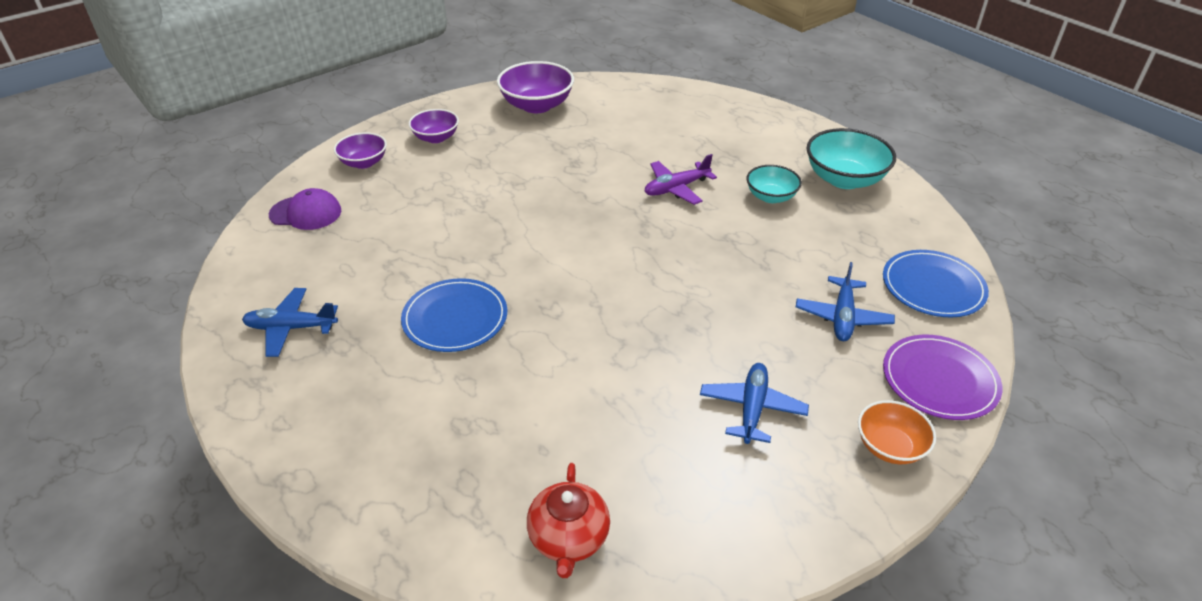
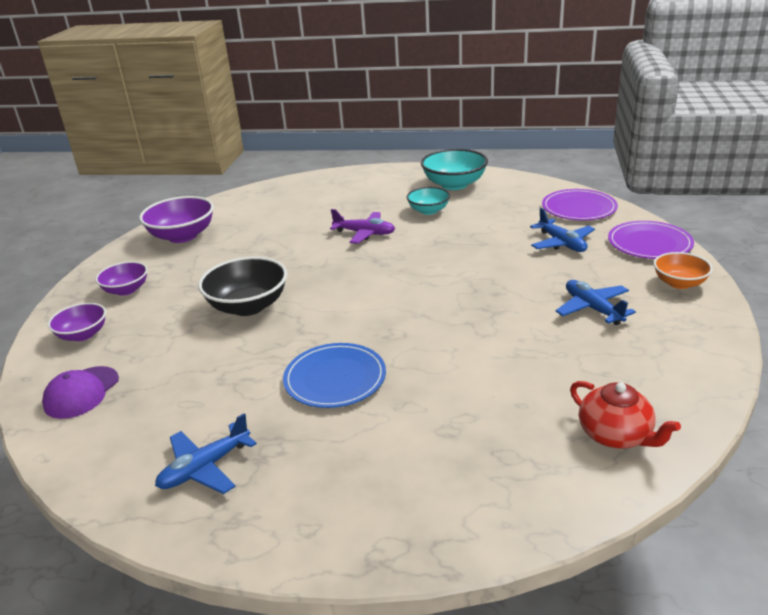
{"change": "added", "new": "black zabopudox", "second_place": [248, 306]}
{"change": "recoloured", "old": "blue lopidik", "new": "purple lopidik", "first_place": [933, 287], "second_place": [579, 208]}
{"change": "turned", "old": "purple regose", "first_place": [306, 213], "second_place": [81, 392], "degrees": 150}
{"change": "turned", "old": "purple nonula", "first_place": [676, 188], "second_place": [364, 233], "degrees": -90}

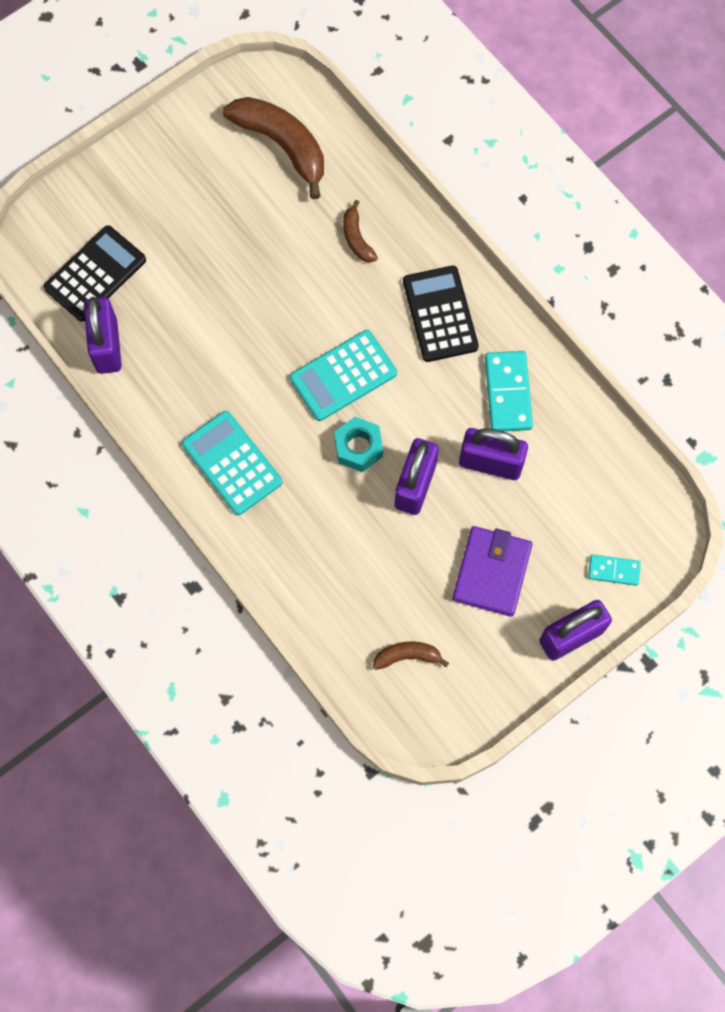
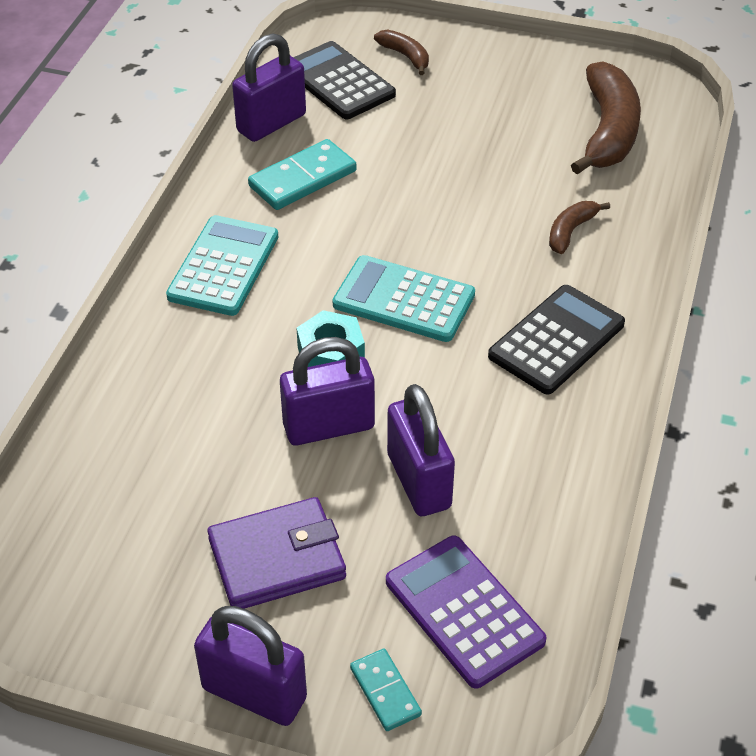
{"change": "added", "new": "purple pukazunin", "second_place": [464, 611]}
{"change": "moved", "old": "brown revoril", "first_place": [407, 656], "second_place": [405, 56]}
{"change": "moved", "old": "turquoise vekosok", "first_place": [507, 393], "second_place": [302, 178]}
{"change": "turned", "old": "black pukazunin", "first_place": [95, 274], "second_place": [338, 82], "degrees": -135}

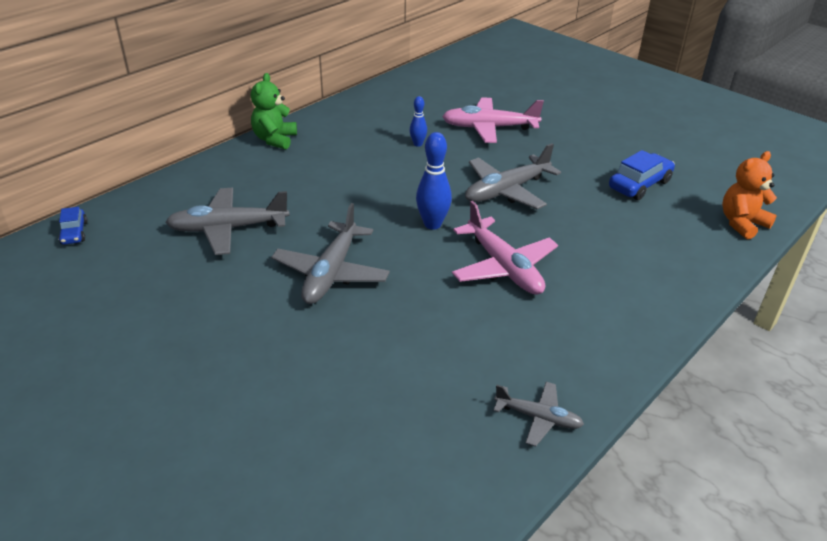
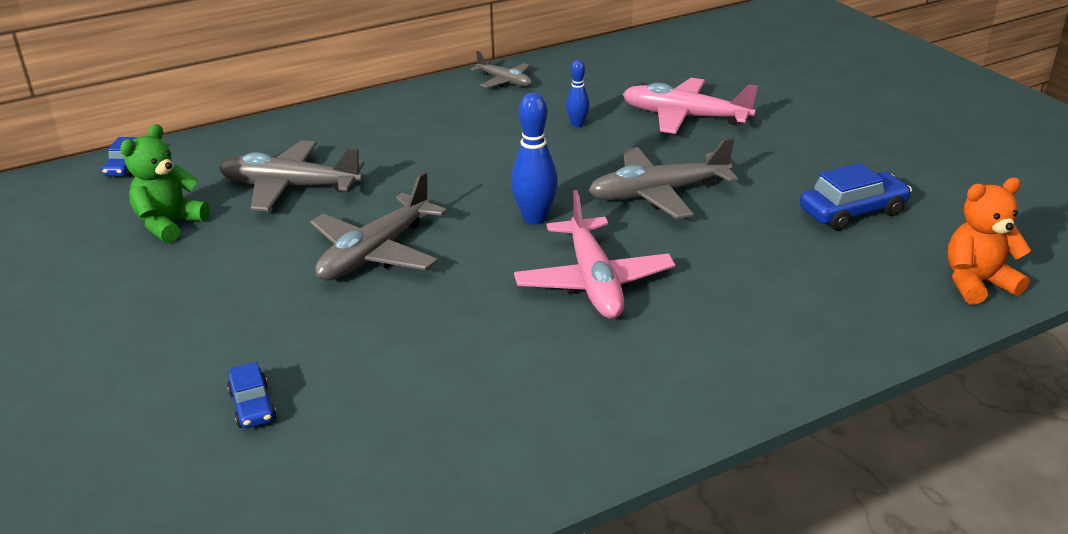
{"change": "added", "new": "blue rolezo", "second_place": [253, 406]}
{"change": "moved", "old": "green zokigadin", "first_place": [275, 139], "second_place": [169, 224]}
{"change": "moved", "old": "grey nonula", "first_place": [538, 418], "second_place": [504, 81]}

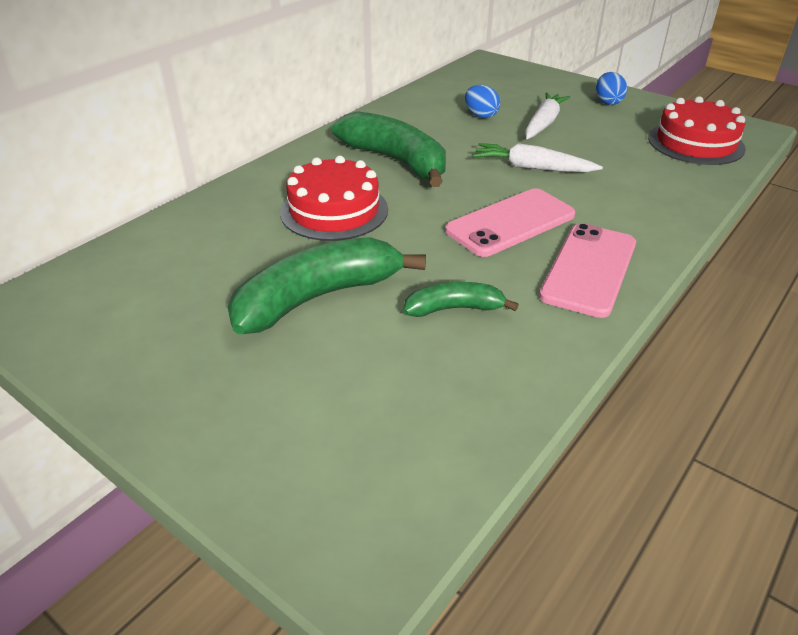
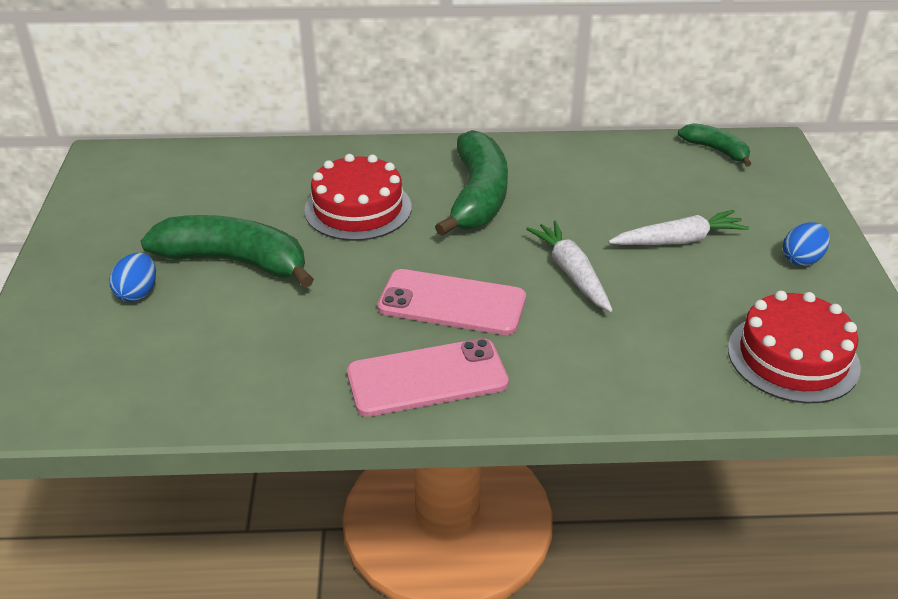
{"change": "moved", "old": "green revoril", "first_place": [454, 308], "second_place": [716, 150]}
{"change": "moved", "old": "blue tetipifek", "first_place": [481, 115], "second_place": [137, 293]}

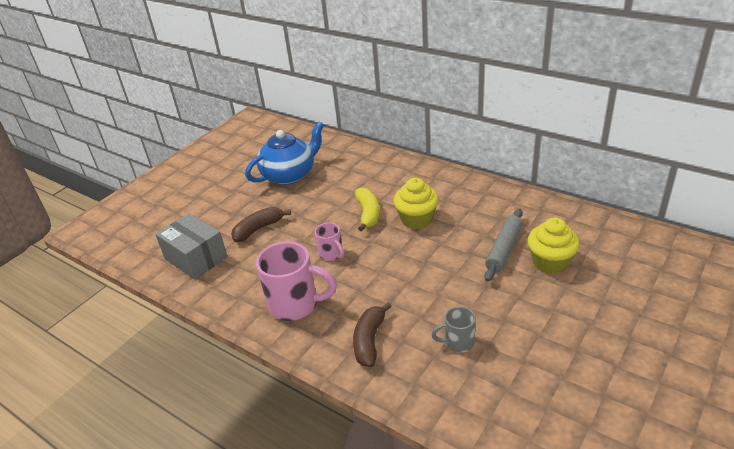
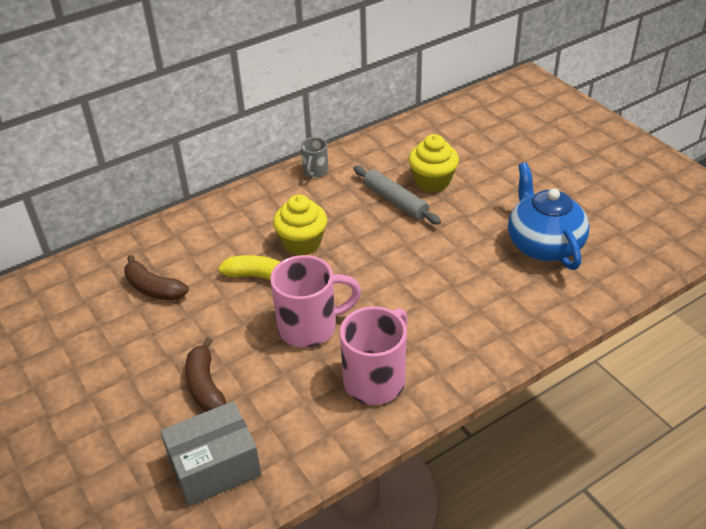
{"change": "moved", "old": "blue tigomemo", "first_place": [289, 175], "second_place": [543, 244]}
{"change": "moved", "old": "brown revoril", "first_place": [369, 340], "second_place": [153, 288]}
{"change": "moved", "old": "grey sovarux", "first_place": [458, 342], "second_place": [315, 171]}
{"change": "resized", "old": "pink sovarux", "first_place": [331, 254], "second_place": [310, 327], "factor": 1.87}

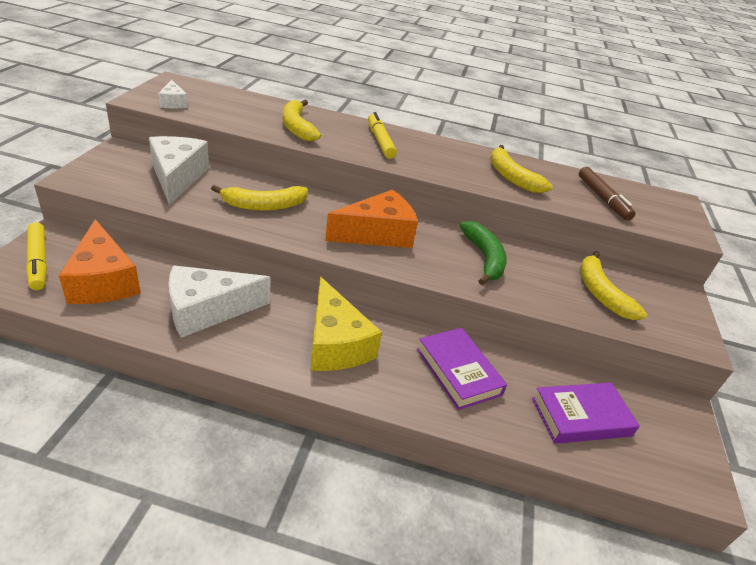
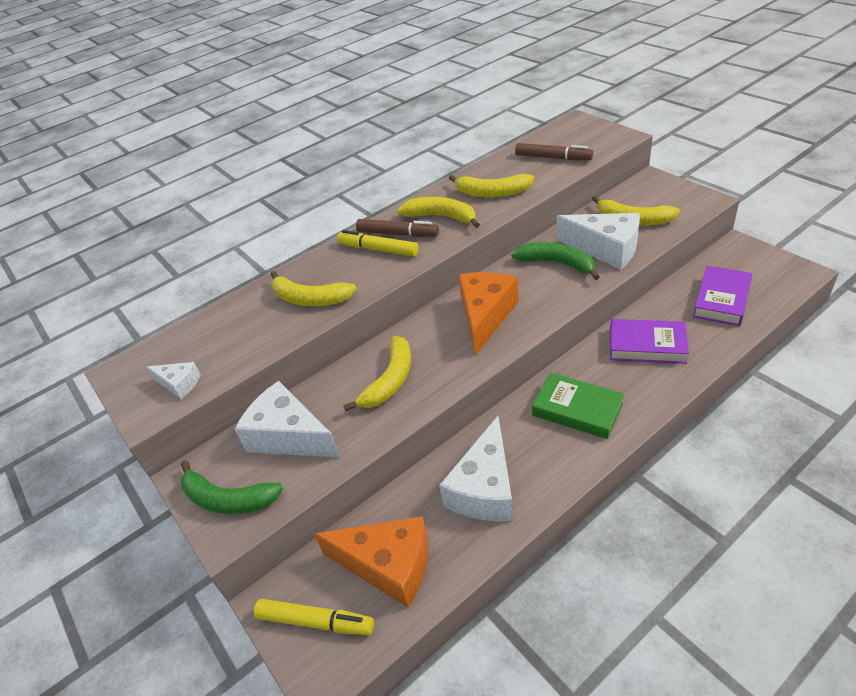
{"change": "added", "new": "green revoril", "second_place": [228, 499]}
{"change": "added", "new": "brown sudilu", "second_place": [398, 234]}
{"change": "added", "new": "yellow revoril", "second_place": [441, 217]}
{"change": "added", "new": "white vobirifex", "second_place": [606, 249]}
{"change": "replaced", "old": "yellow vobirifex", "new": "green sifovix", "first_place": [335, 343], "second_place": [577, 409]}

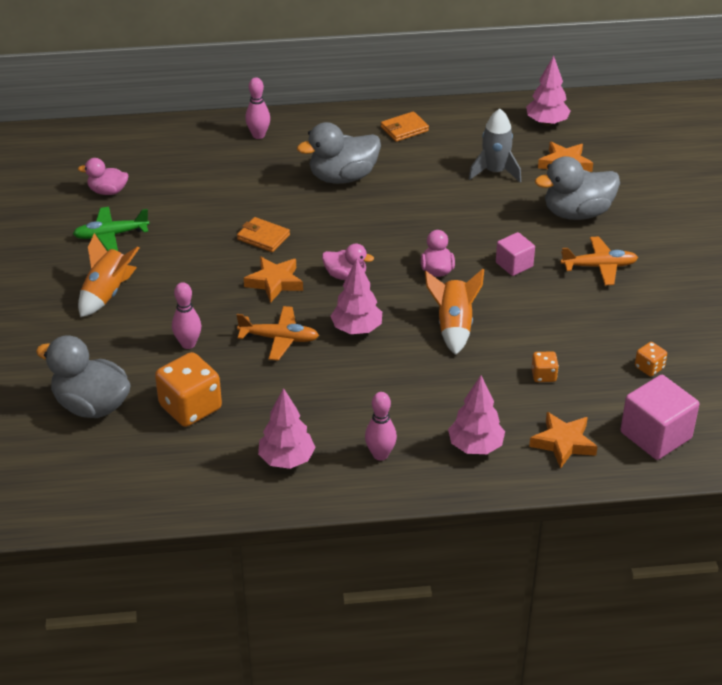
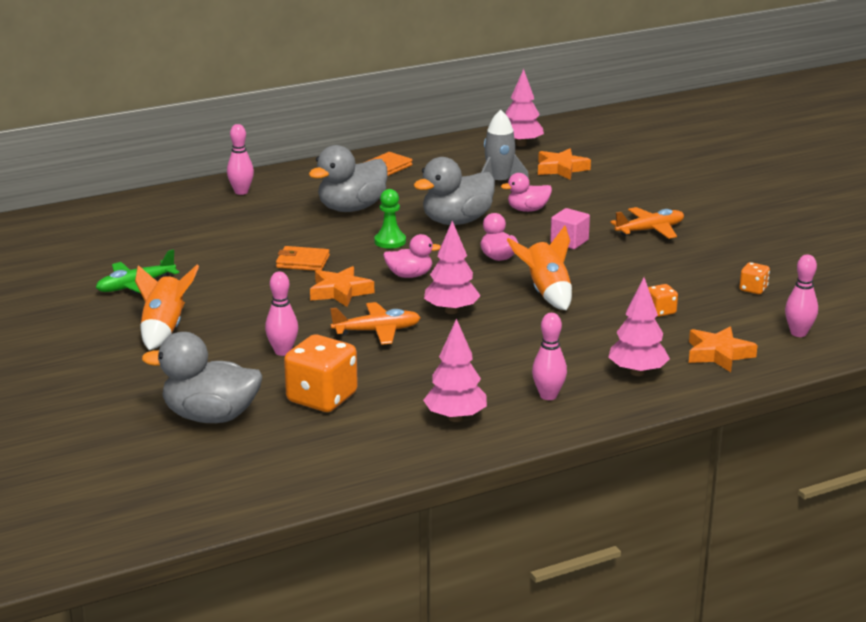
{"change": "added", "new": "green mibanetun", "second_place": [390, 241]}
{"change": "moved", "old": "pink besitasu", "first_place": [108, 191], "second_place": [527, 210]}
{"change": "moved", "old": "grey besitasu", "first_place": [577, 213], "second_place": [456, 221]}
{"change": "replaced", "old": "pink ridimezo", "new": "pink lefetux", "first_place": [655, 435], "second_place": [798, 333]}

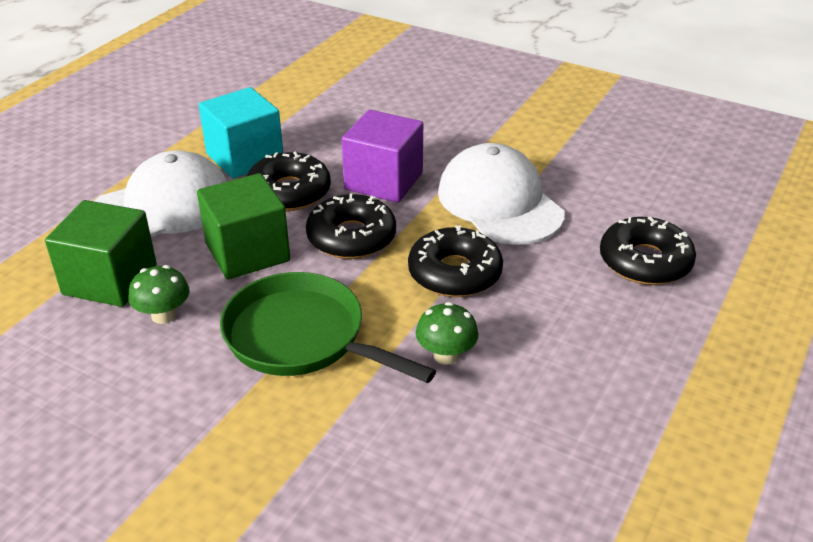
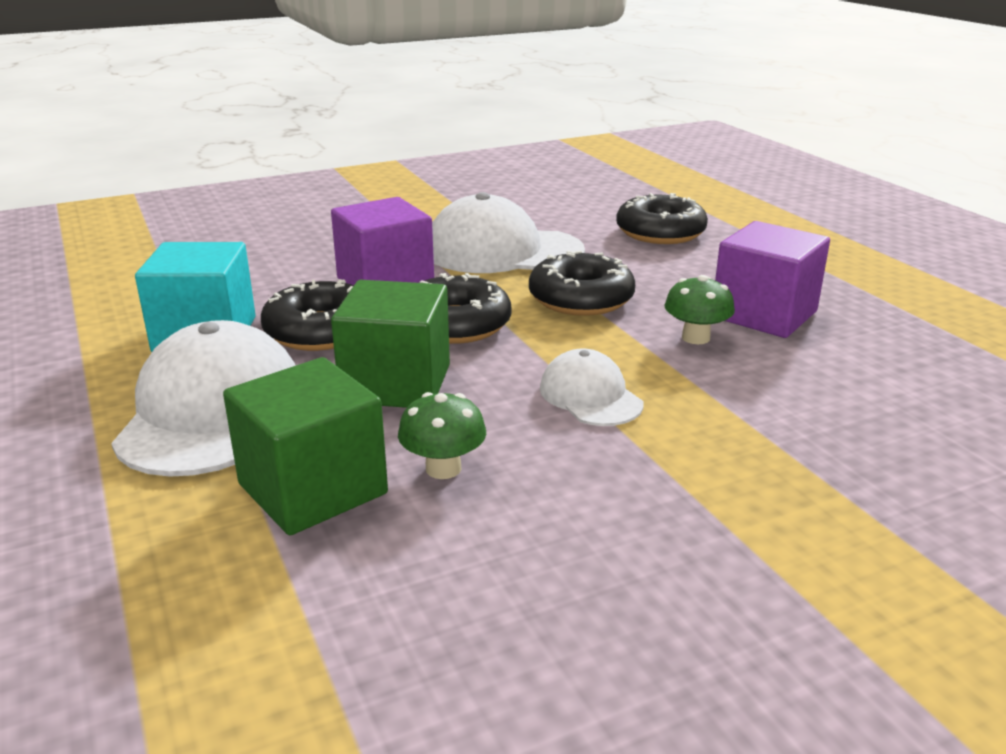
{"change": "added", "new": "purple ridimezo", "second_place": [764, 314]}
{"change": "replaced", "old": "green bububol", "new": "white regose", "first_place": [302, 338], "second_place": [590, 396]}

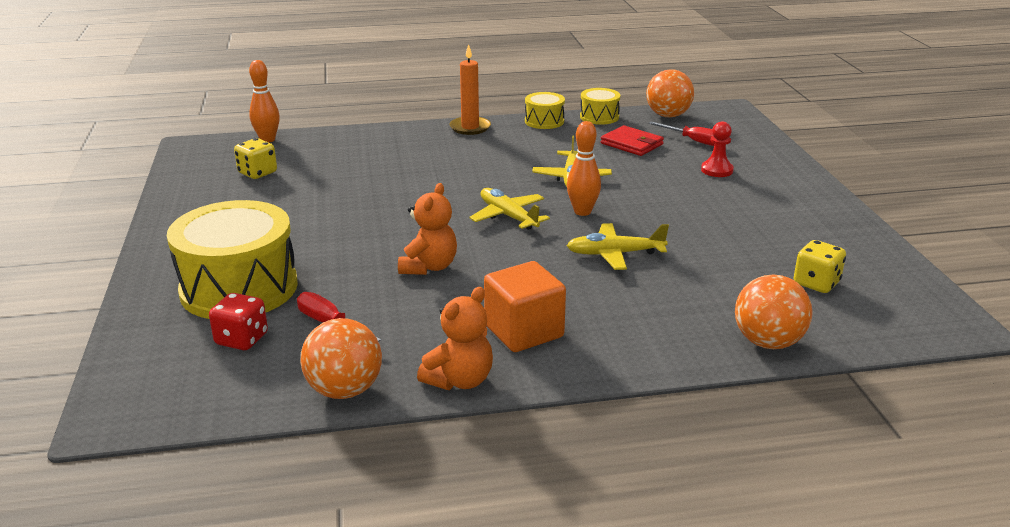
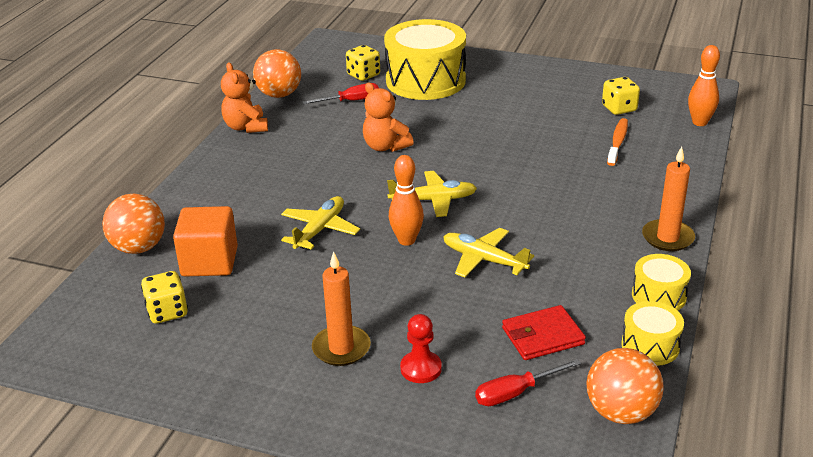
{"change": "added", "new": "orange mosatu", "second_place": [341, 348]}
{"change": "added", "new": "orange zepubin", "second_place": [618, 142]}
{"change": "moved", "old": "orange ridimezo", "first_place": [524, 331], "second_place": [209, 262]}
{"change": "recoloured", "old": "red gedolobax", "new": "yellow gedolobax", "first_place": [242, 339], "second_place": [363, 75]}

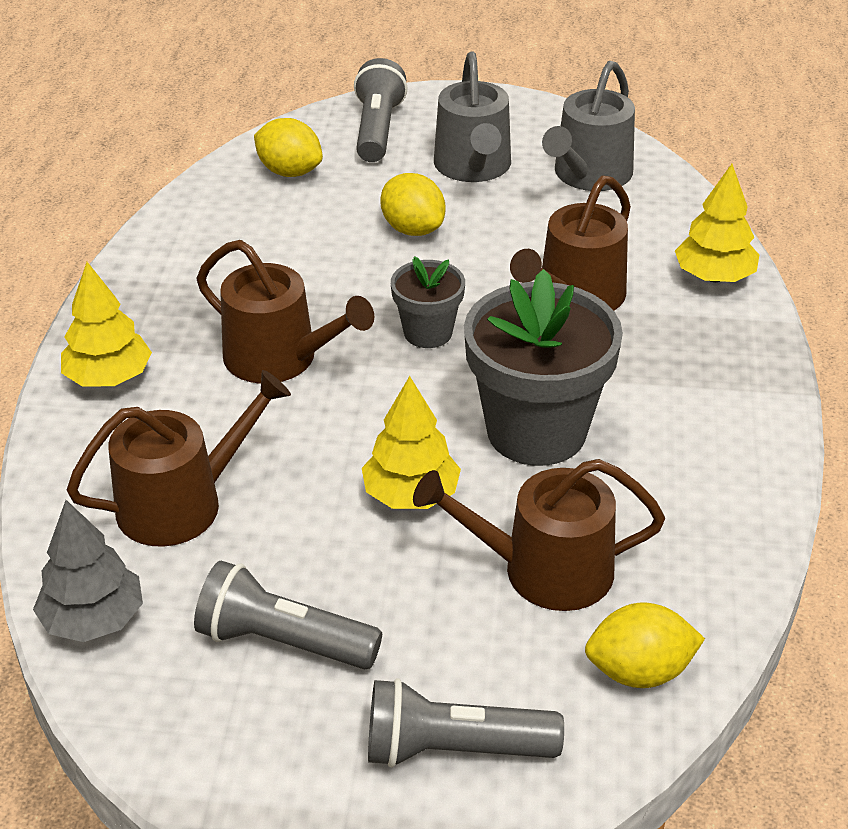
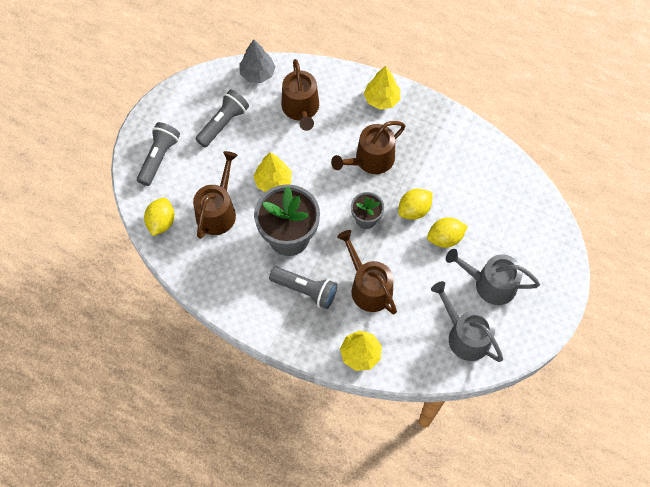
{"change": "moved", "old": "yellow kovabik", "first_place": [289, 172], "second_place": [414, 210]}
{"change": "moved", "old": "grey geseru", "first_place": [377, 130], "second_place": [305, 290]}

